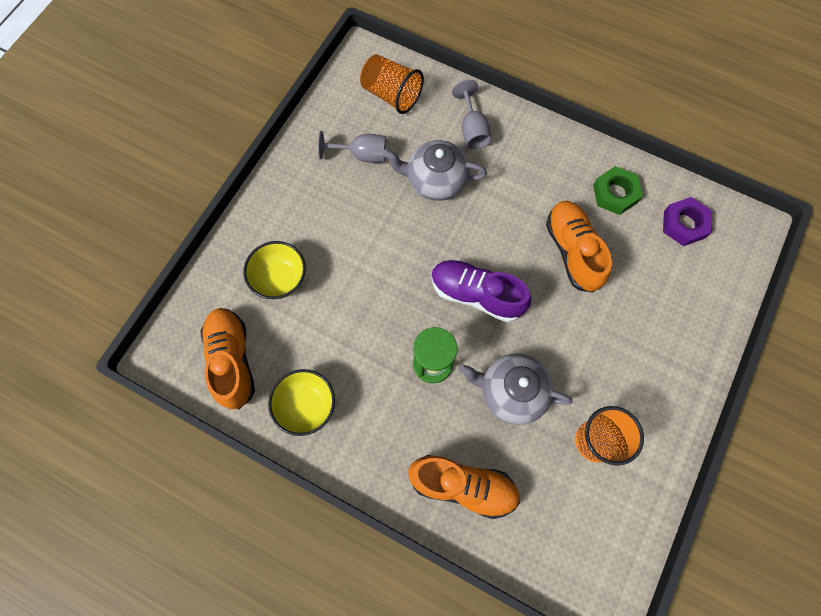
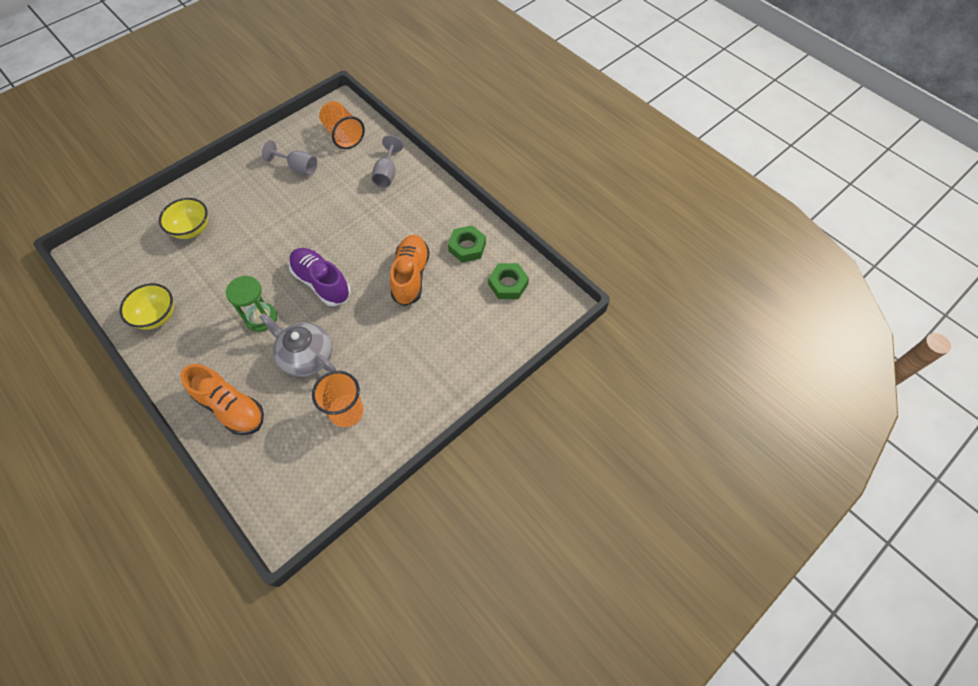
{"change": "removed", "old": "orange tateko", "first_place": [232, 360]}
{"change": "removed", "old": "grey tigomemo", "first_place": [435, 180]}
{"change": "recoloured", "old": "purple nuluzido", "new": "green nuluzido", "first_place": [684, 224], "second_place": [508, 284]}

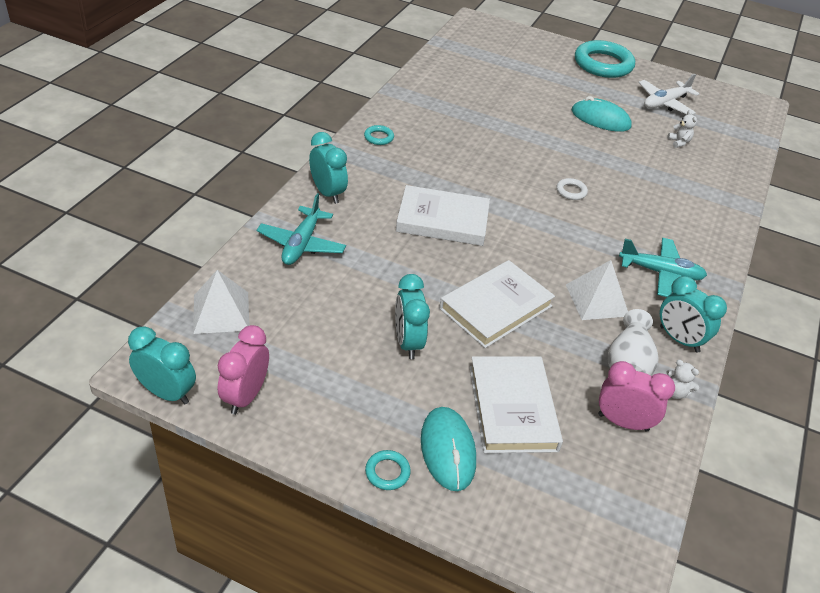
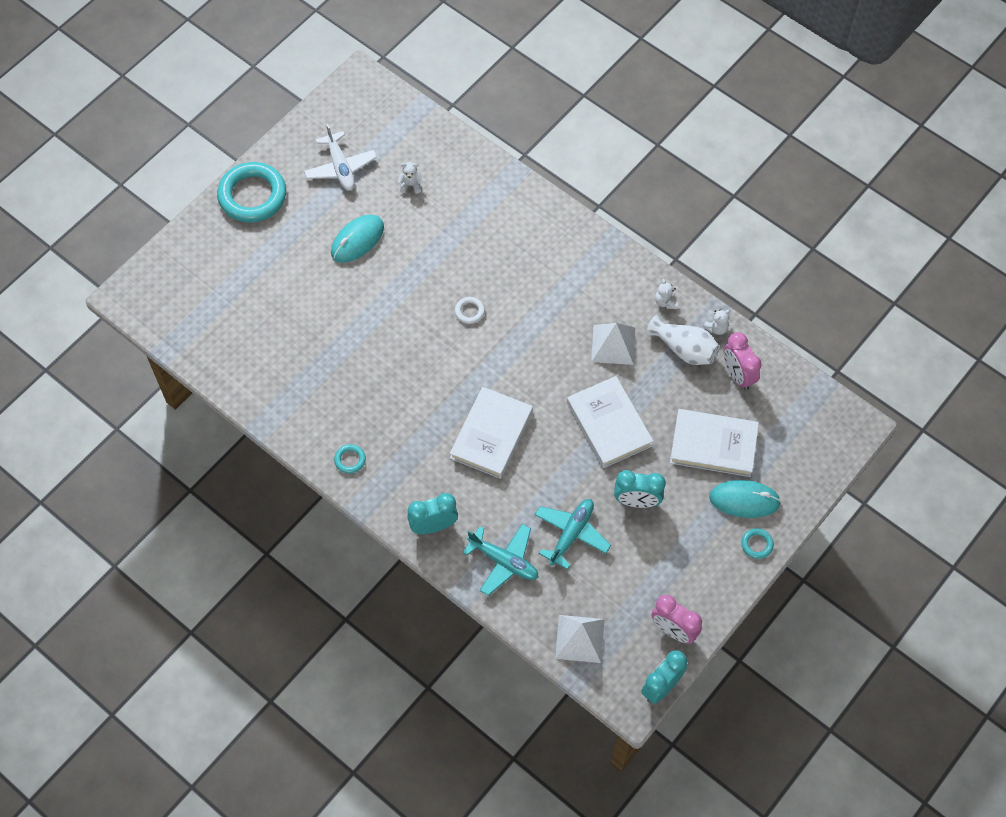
{"change": "moved", "old": "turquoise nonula", "first_place": [660, 273], "second_place": [571, 534]}
{"change": "replaced", "old": "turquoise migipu", "new": "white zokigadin", "first_place": [679, 339], "second_place": [665, 302]}
{"change": "turned", "old": "pink migipu", "first_place": [623, 422], "second_place": [737, 375], "degrees": -60}

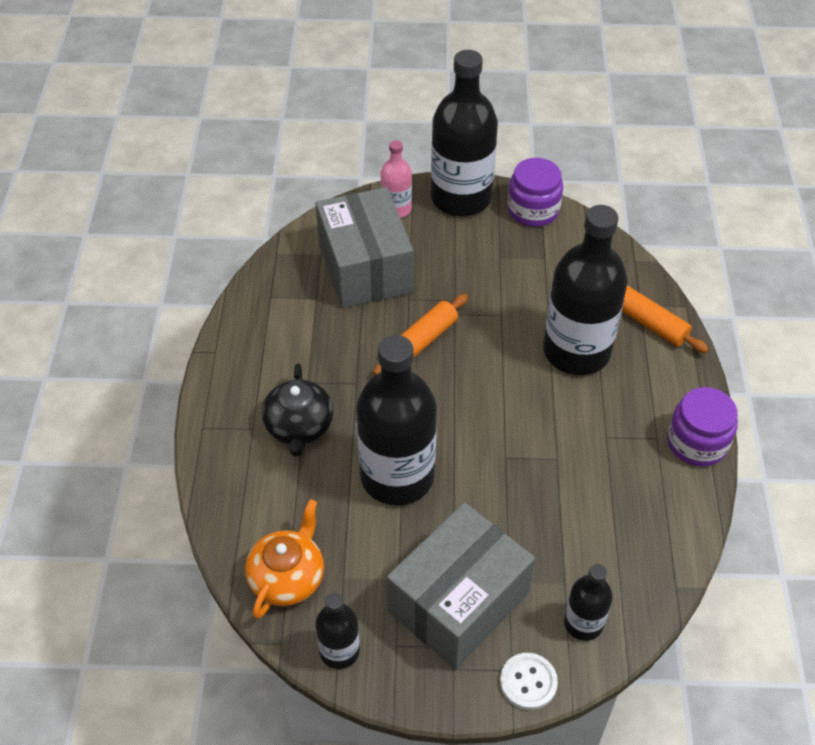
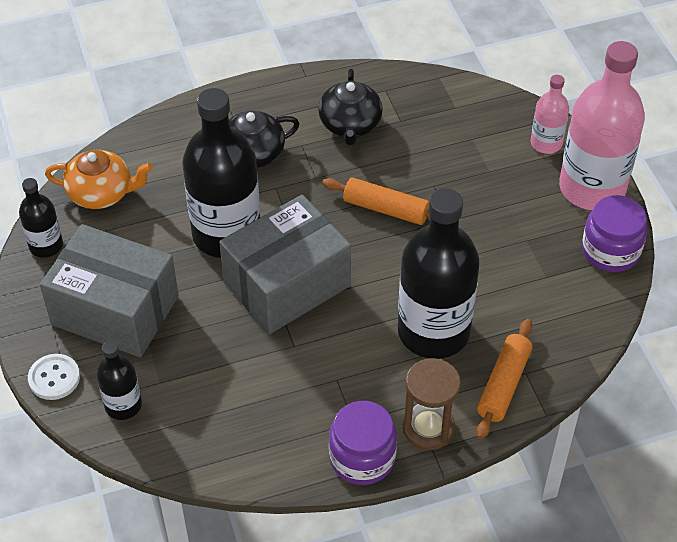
{"change": "added", "new": "black tigomemo", "second_place": [350, 125]}
{"change": "added", "new": "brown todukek", "second_place": [428, 428]}
{"change": "moved", "old": "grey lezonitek", "first_place": [365, 268], "second_place": [287, 284]}
{"change": "recoloured", "old": "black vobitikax", "new": "pink vobitikax", "first_place": [461, 198], "second_place": [592, 188]}

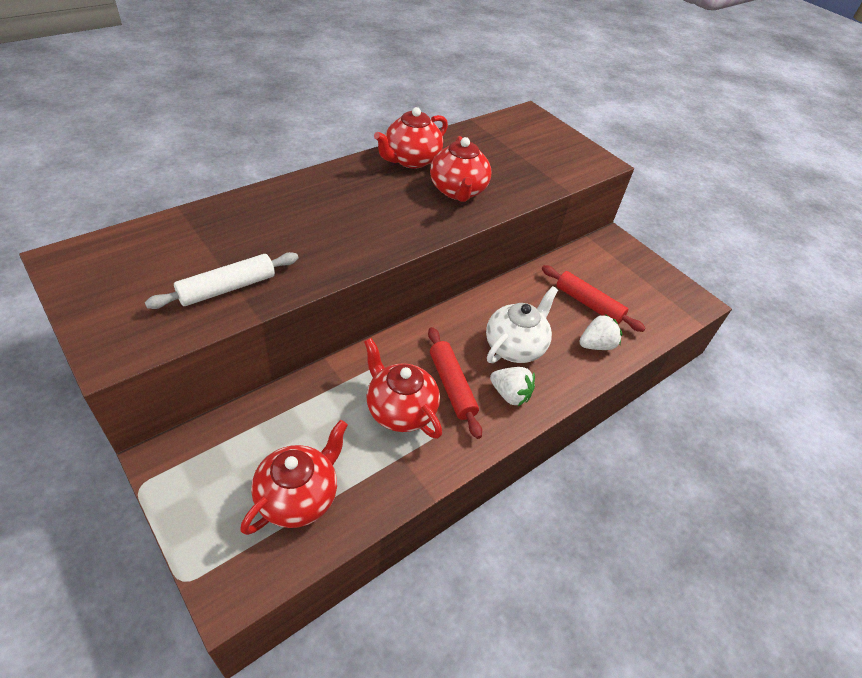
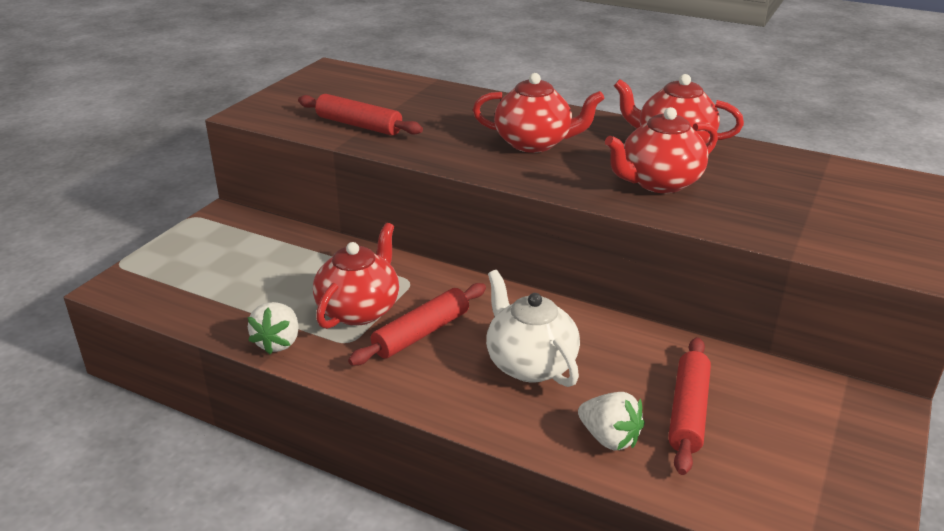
{"change": "moved", "old": "red tigomemo", "first_place": [298, 496], "second_place": [534, 143]}
{"change": "moved", "old": "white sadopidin", "first_place": [510, 394], "second_place": [278, 342]}
{"change": "recoloured", "old": "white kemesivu", "new": "red kemesivu", "first_place": [227, 288], "second_place": [359, 125]}
{"change": "turned", "old": "white tigomemo", "first_place": [515, 346], "second_place": [529, 364], "degrees": -135}

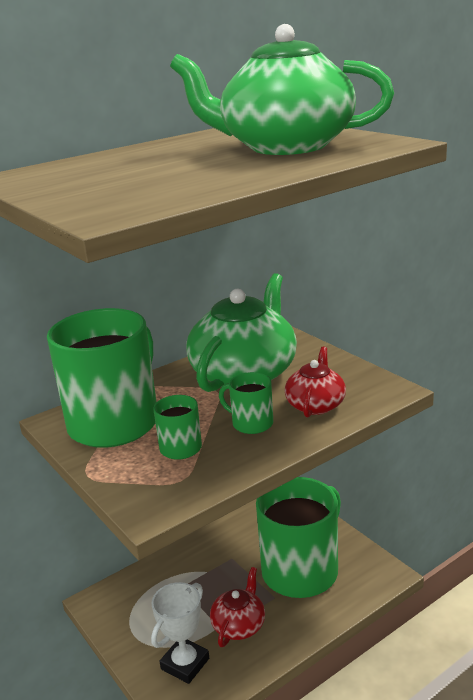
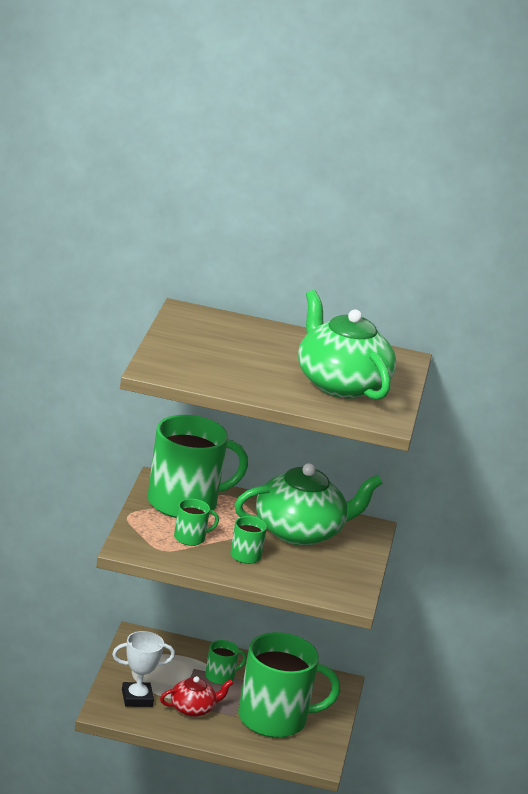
{"change": "removed", "old": "red tigomemo", "first_place": [315, 405]}
{"change": "added", "new": "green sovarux", "second_place": [220, 676]}

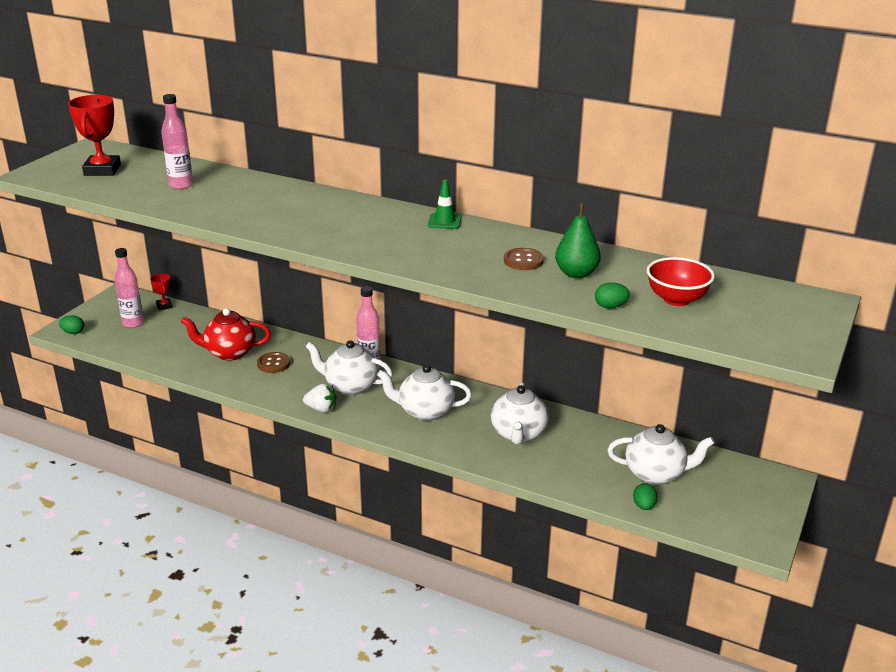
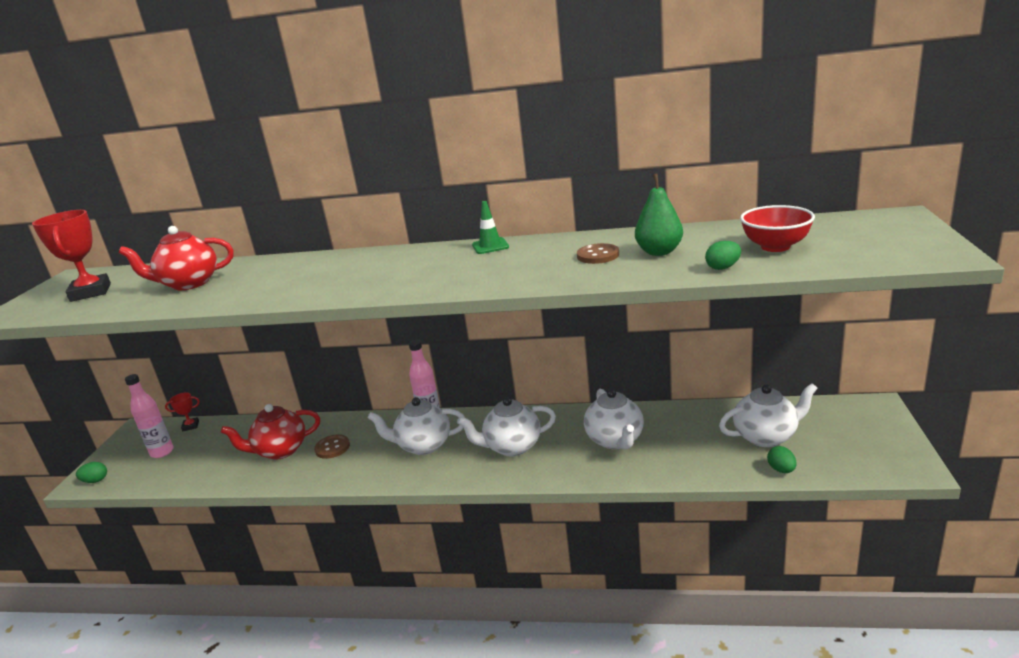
{"change": "removed", "old": "white sadopidin", "first_place": [321, 409]}
{"change": "replaced", "old": "pink vobitikax", "new": "red tigomemo", "first_place": [181, 185], "second_place": [189, 284]}
{"change": "turned", "old": "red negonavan", "first_place": [164, 306], "second_place": [190, 426], "degrees": -60}

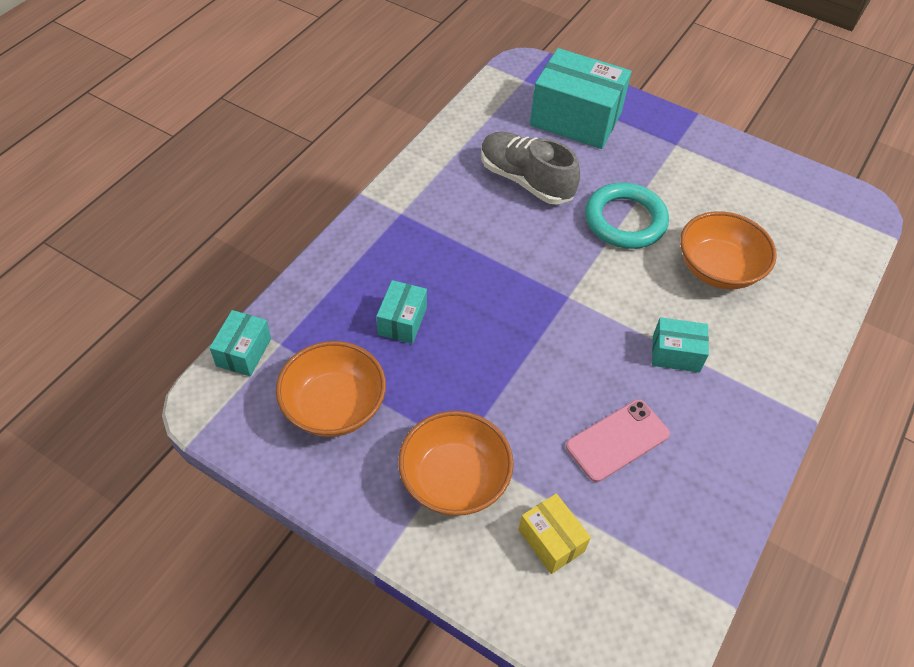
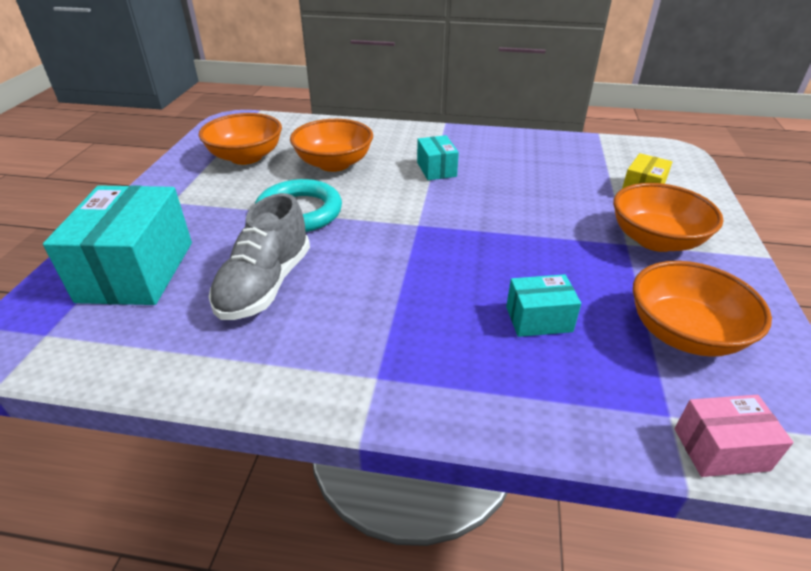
{"change": "removed", "old": "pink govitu", "first_place": [617, 440]}
{"change": "added", "new": "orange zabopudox", "second_place": [246, 157]}
{"change": "recoloured", "old": "turquoise lezonitek", "new": "pink lezonitek", "first_place": [244, 352], "second_place": [720, 449]}

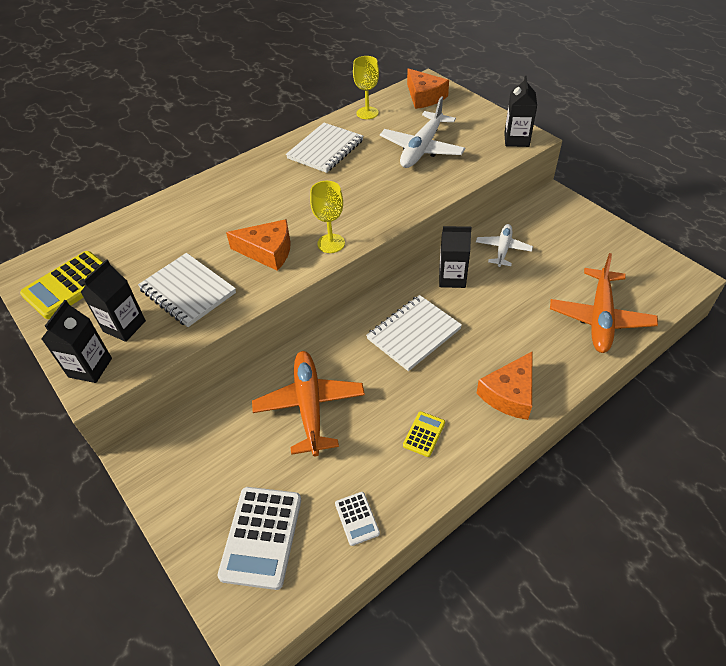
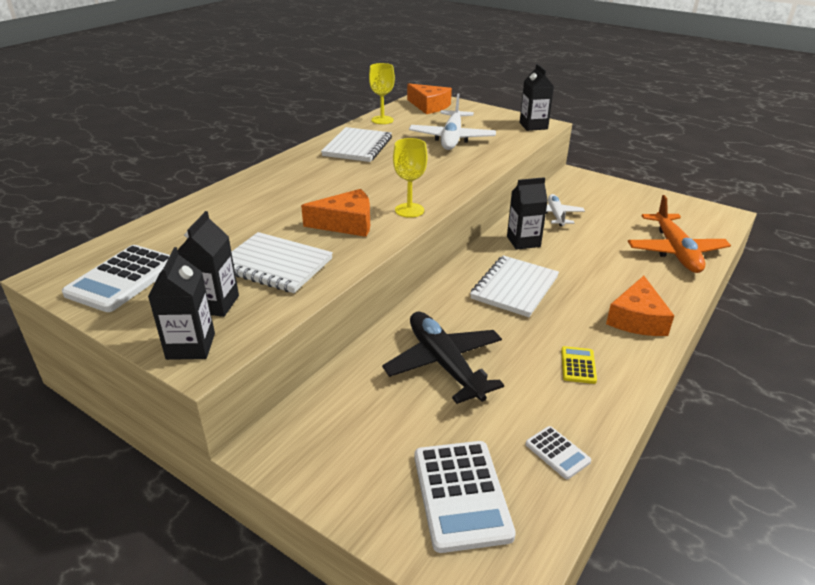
{"change": "recoloured", "old": "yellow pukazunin", "new": "white pukazunin", "first_place": [69, 285], "second_place": [123, 279]}
{"change": "recoloured", "old": "orange nonula", "new": "black nonula", "first_place": [309, 406], "second_place": [444, 364]}

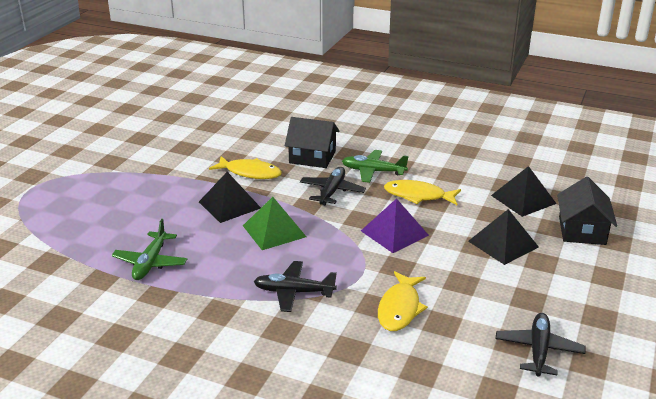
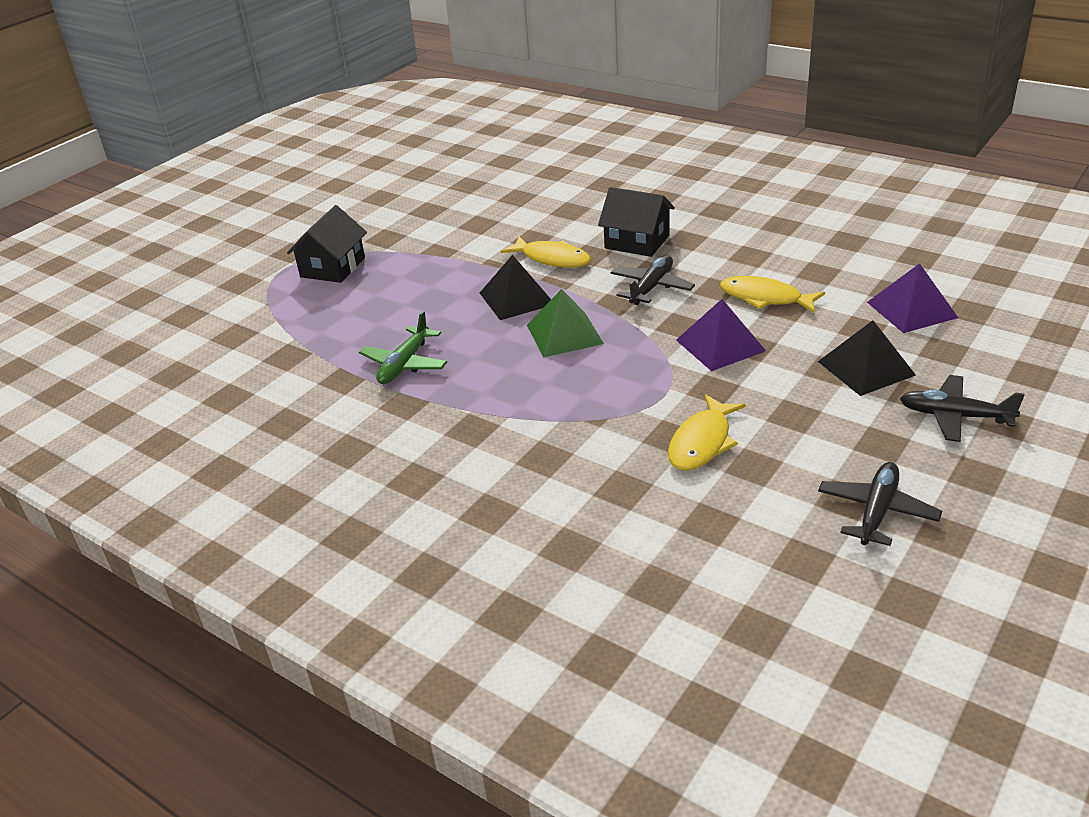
{"change": "removed", "old": "green nonula", "first_place": [373, 171]}
{"change": "moved", "old": "black nonula", "first_place": [293, 292], "second_place": [954, 416]}
{"change": "moved", "old": "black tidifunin", "first_place": [582, 230], "second_place": [333, 267]}
{"change": "recoloured", "old": "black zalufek", "new": "purple zalufek", "first_place": [523, 199], "second_place": [911, 309]}

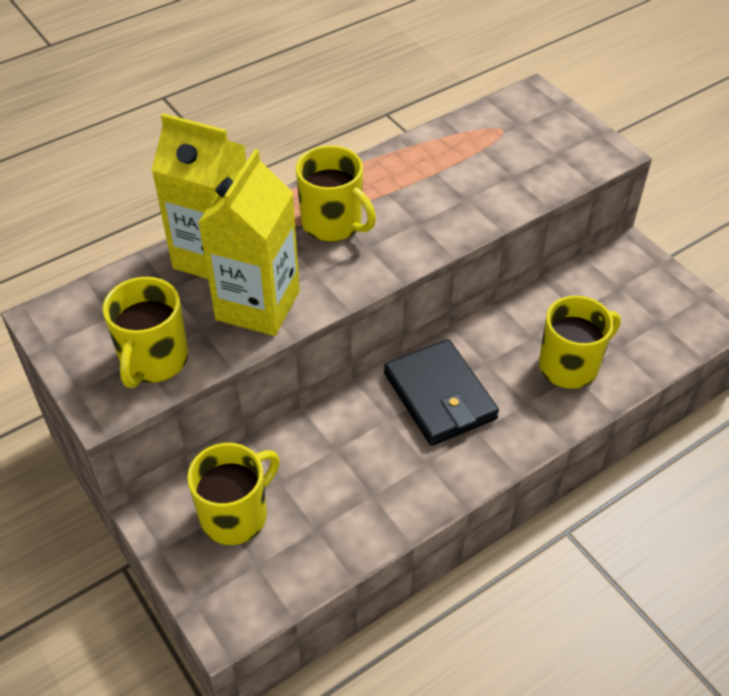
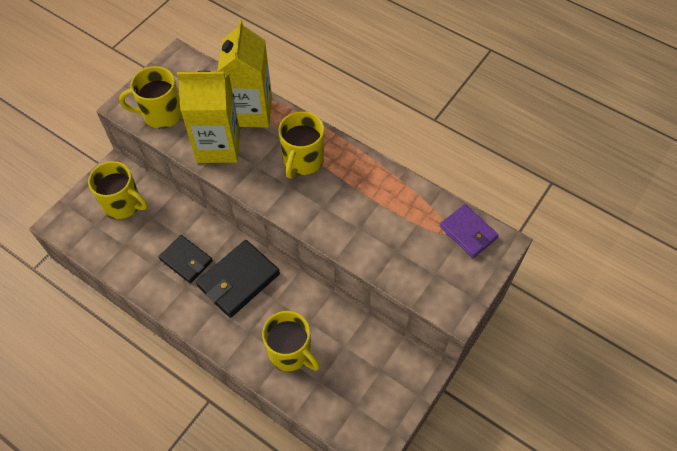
{"change": "added", "new": "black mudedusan", "second_place": [186, 260]}
{"change": "added", "new": "purple mudedusan", "second_place": [468, 232]}

